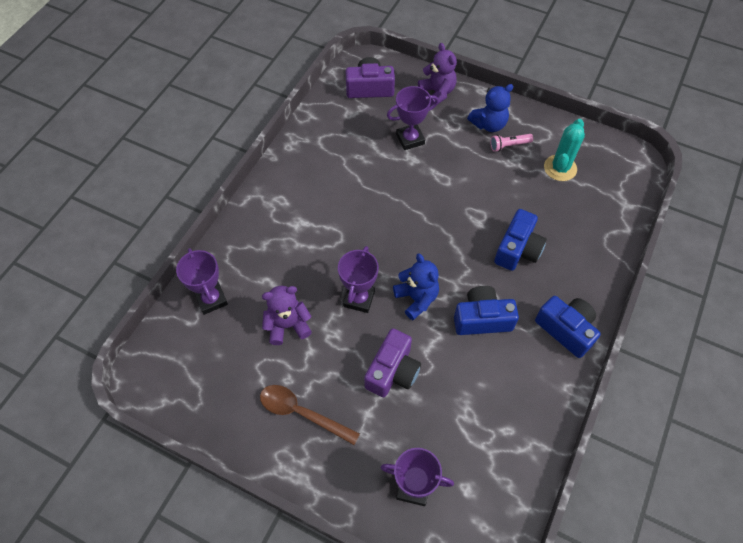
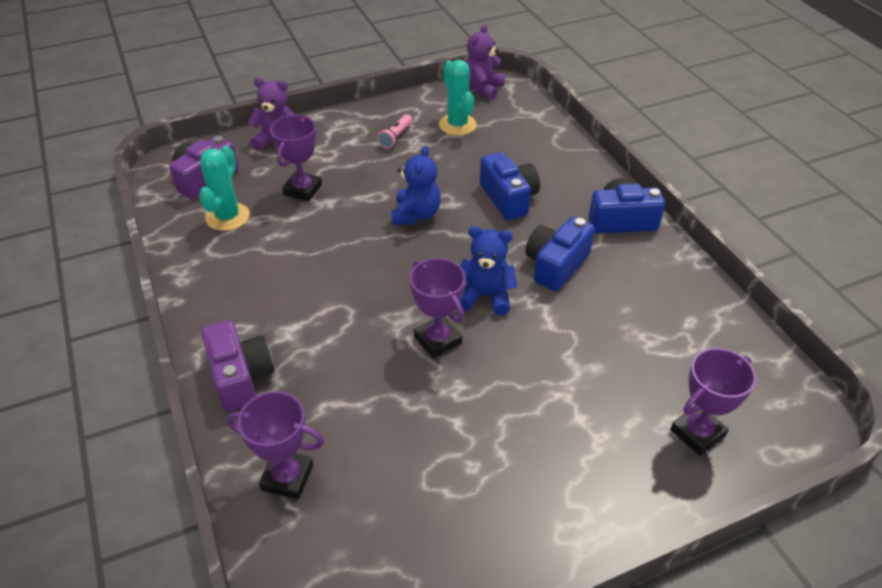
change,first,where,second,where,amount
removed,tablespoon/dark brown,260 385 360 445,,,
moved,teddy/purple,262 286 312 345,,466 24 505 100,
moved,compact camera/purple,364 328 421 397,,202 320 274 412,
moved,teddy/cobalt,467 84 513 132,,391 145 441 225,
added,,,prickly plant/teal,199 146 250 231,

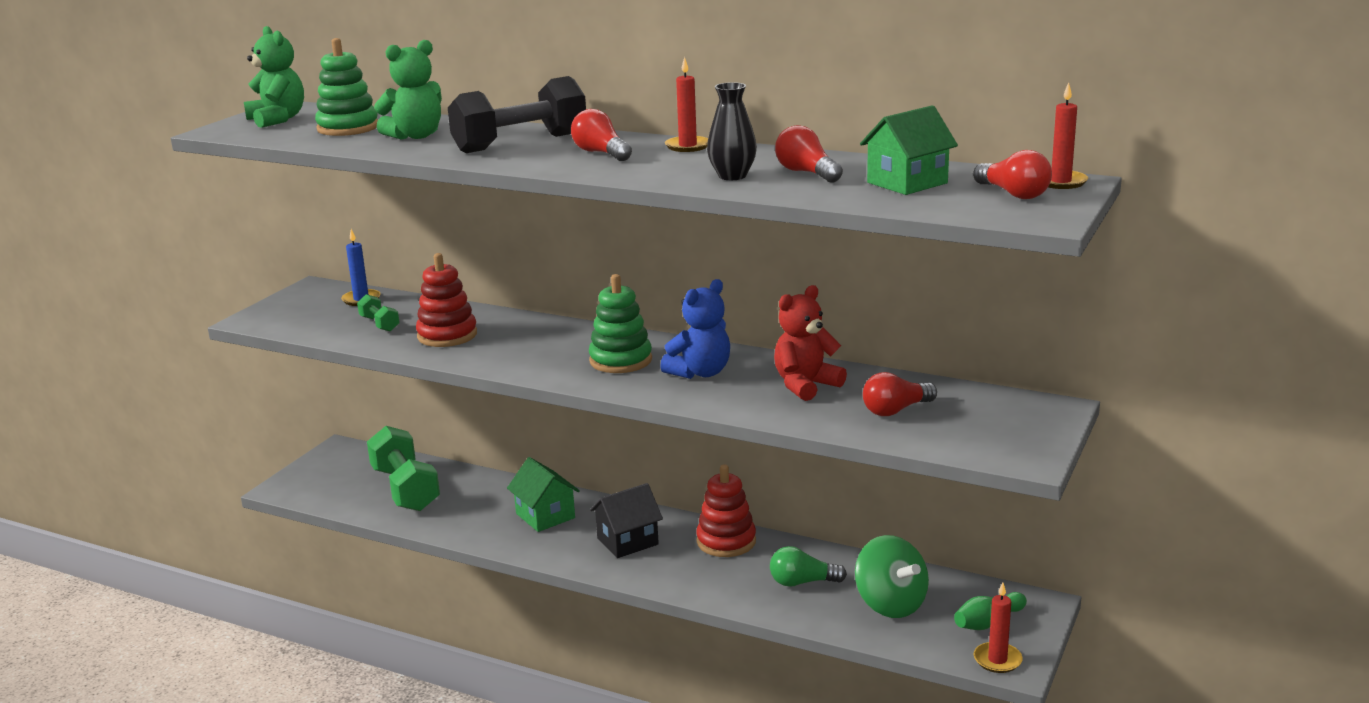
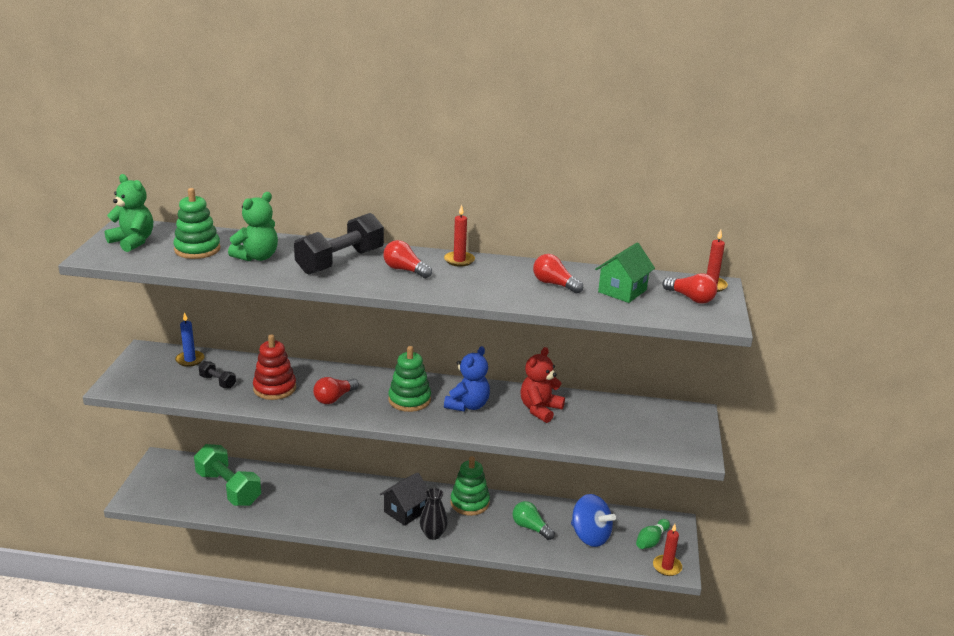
change,first,where,second,where,amount
recoloured,free weight/green,357 294 400 332,free weight/ebony,199 361 236 389,
removed,house/green,507 457 580 532,,,
recoloured,ring stacker/scarlet,696 464 756 557,ring stacker/green,450 456 490 516,
moved,tall vase/ebony,707 82 757 180,,420 488 448 540,
turned,lightbulb/green,770 546 847 587,,513 501 555 540,60 degrees clockwise
recoloured,toy top/green,855 535 929 618,toy top/cobalt,571 494 616 547,
moved,lightbulb/scarlet,863 372 937 416,,313 377 359 404,

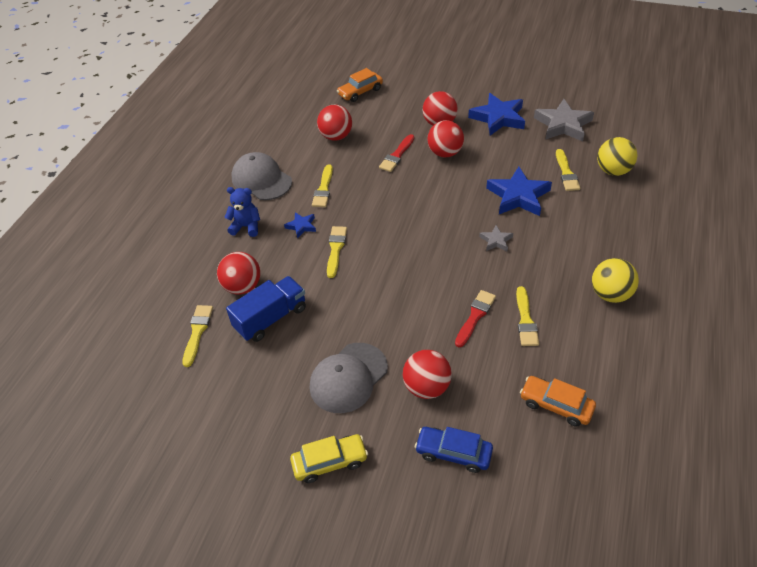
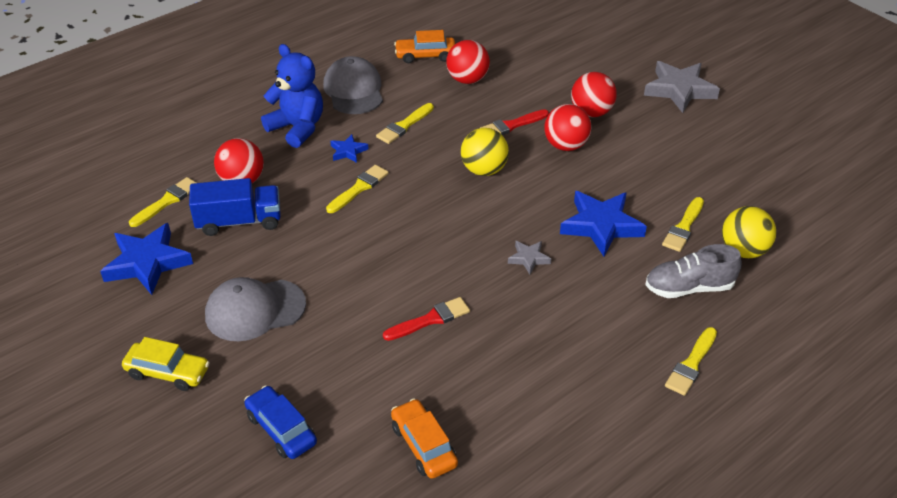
change,first,where,second,where,amount
resized,teddy/cobalt,224 187 260 237,,261 44 323 148,x1.57
moved,automobile/bright orange,337 68 383 102,,394 30 455 63,
removed,sphere/scarlet,403 350 452 399,,,
moved,five-pointed star/cobalt,468 93 525 136,,100 223 193 295,
moved,paintbrush/bright yellow,516 286 539 346,,665 327 717 396,
moved,five-pointed star/gray,534 99 594 141,,644 61 720 113,
moved,sphere/bright yellow,592 258 639 303,,461 128 509 176,
added,,,shoe/gray,645 244 742 298,

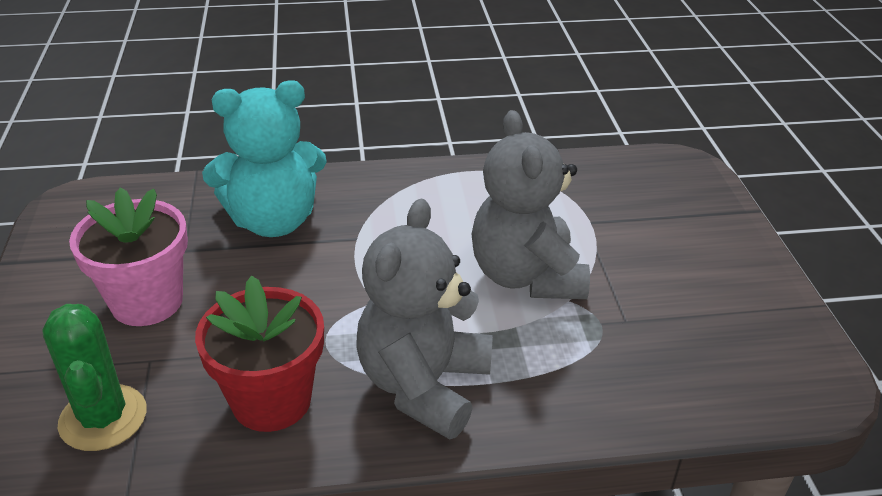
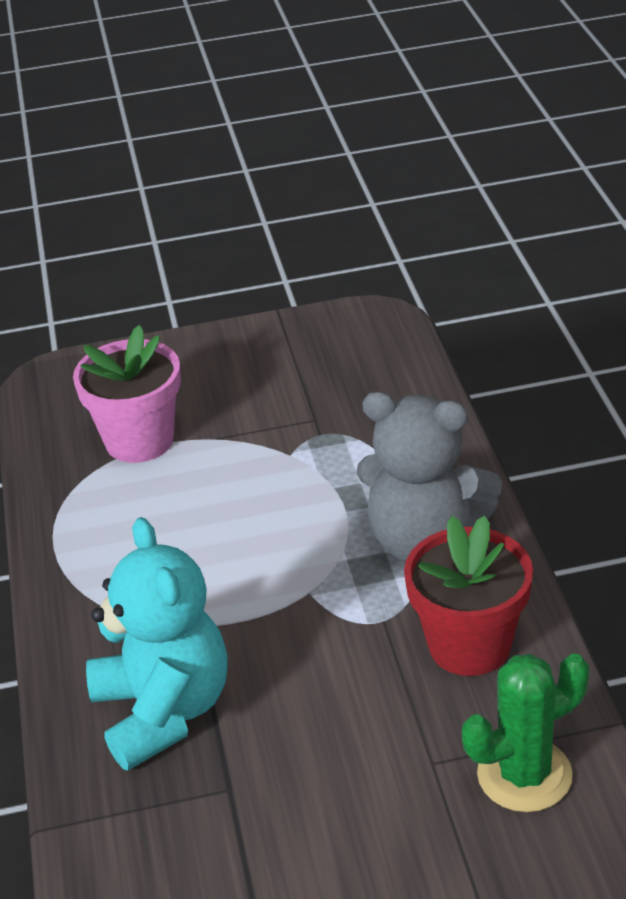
change,first,where,second,where,amount
moved,flower pot/rosy,69 187 188 326,,73 325 181 463,
removed,teddy/gray,472 110 590 299,,,

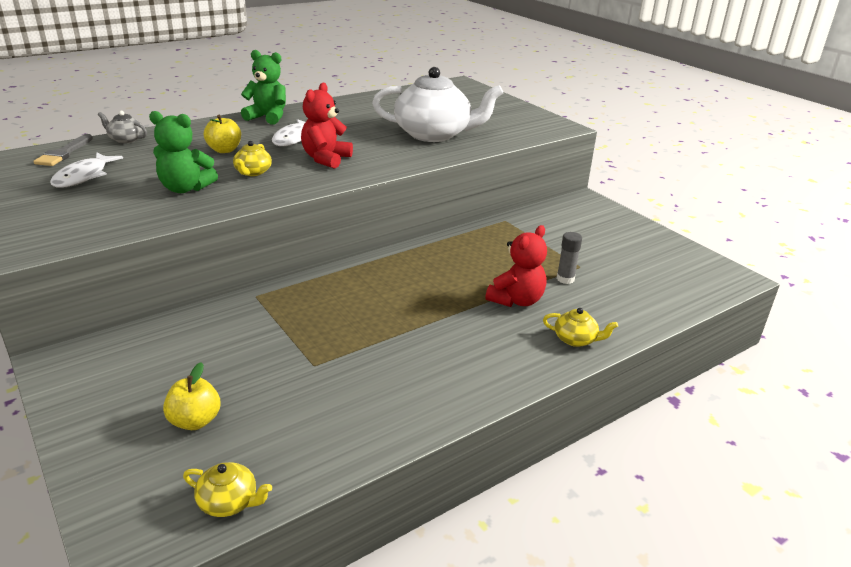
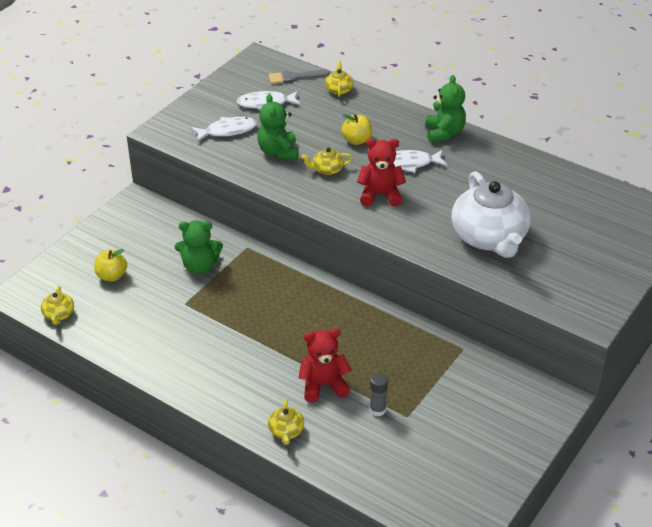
change,first,where,second,where,amount
recoloured,teapot/gray,98 111 147 144,teapot/bright yellow,325 61 354 97,
turned,teddy/scarlet,485 225 547 307,,299 328 352 402,150 degrees clockwise
added,,,teddy/green,175 220 223 274,
added,,,fish/snow-white,191 117 257 142,

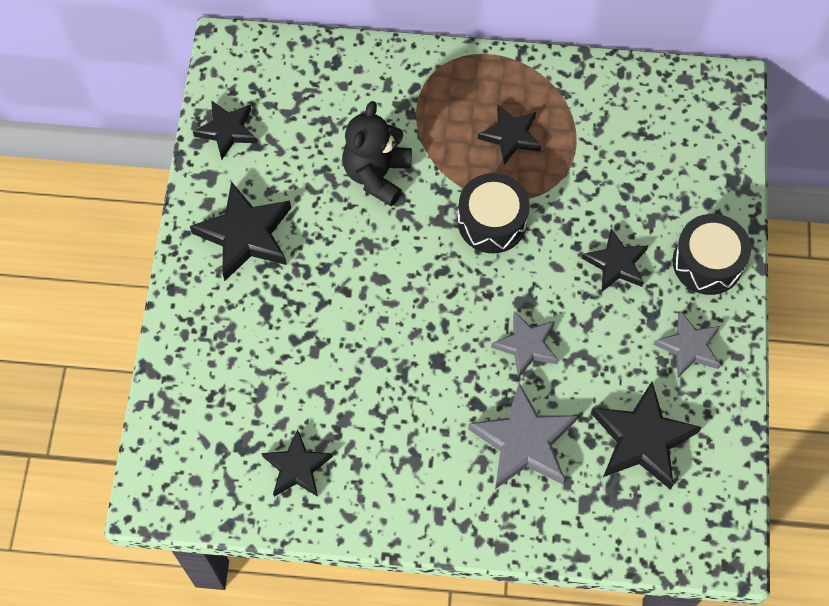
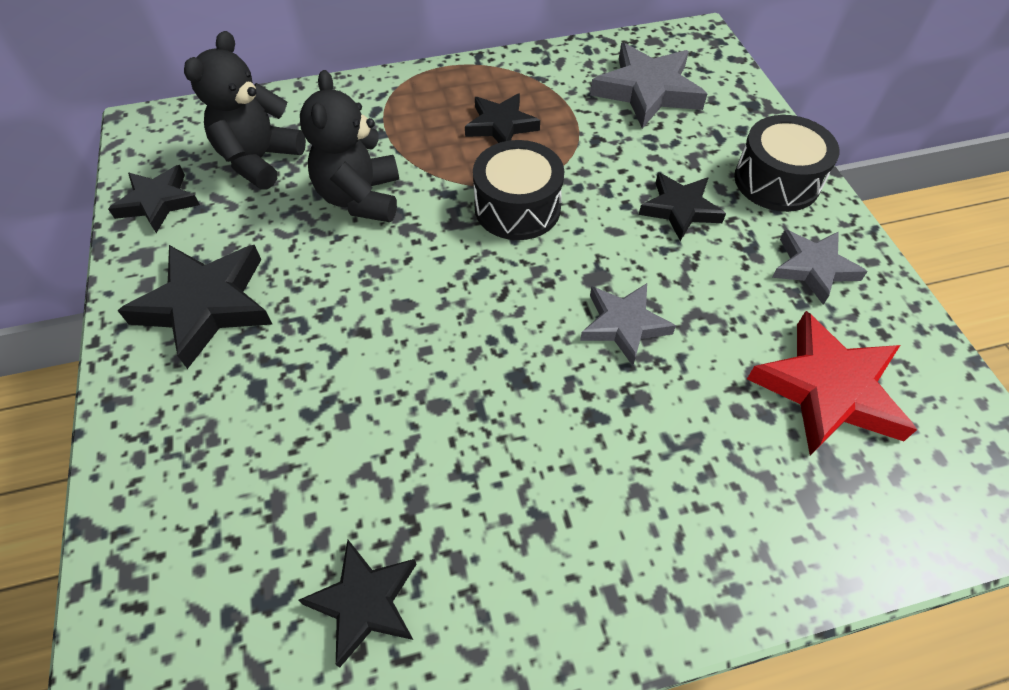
change,first,where,second,where,amount
moved,five-pointed star/gray,468 383 578 489,,590 43 707 129,
recoloured,five-pointed star/ebony,591 382 702 490,five-pointed star/scarlet,747 311 917 456,
added,,,teddy/ebony,184 31 306 190,

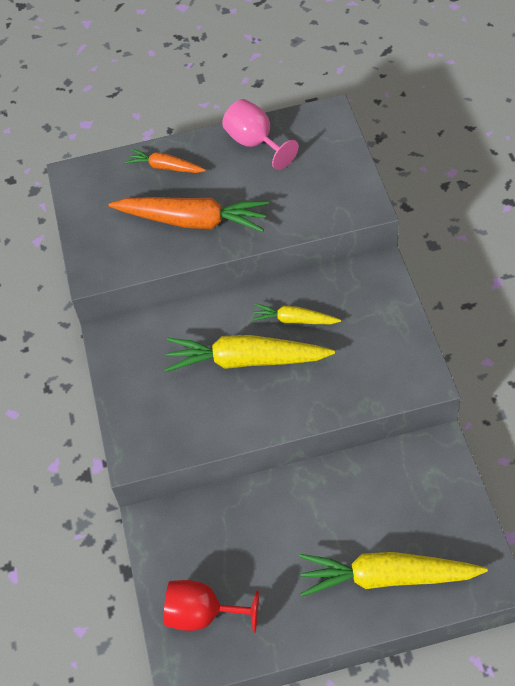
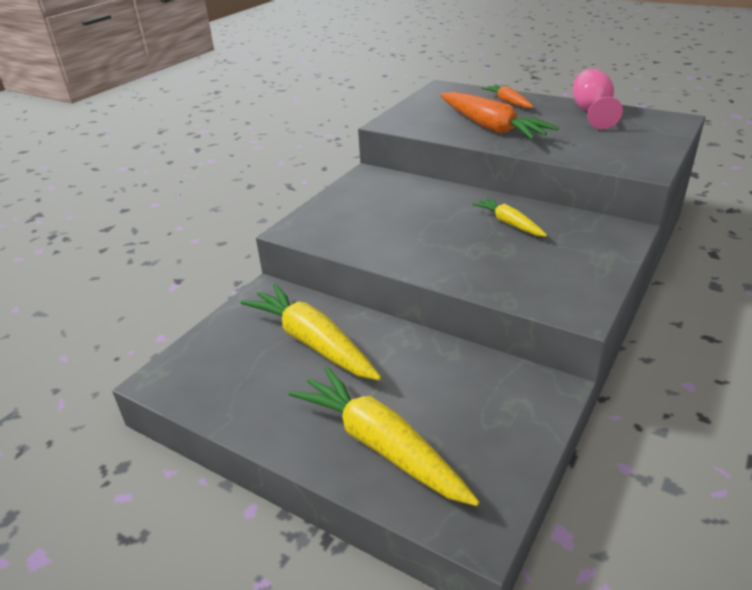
change,first,where,second,where,amount
moved,toy carrot/bright yellow,164 335 335 372,,241 284 381 380,
removed,goblet/scarlet,164 580 259 633,,,

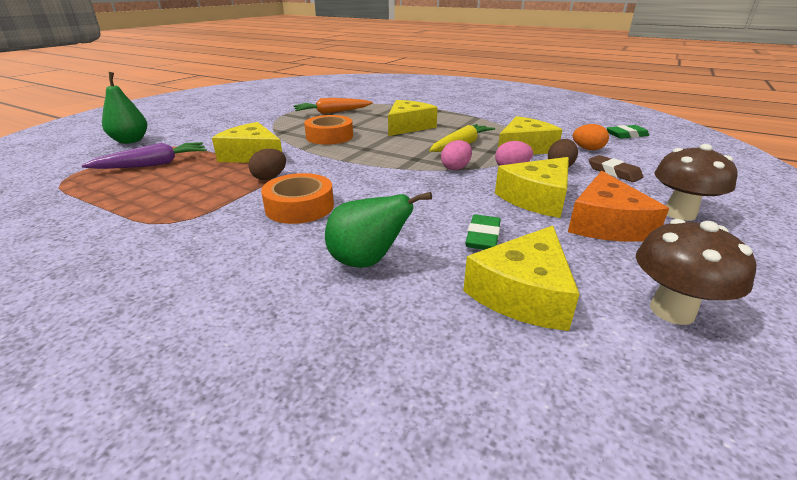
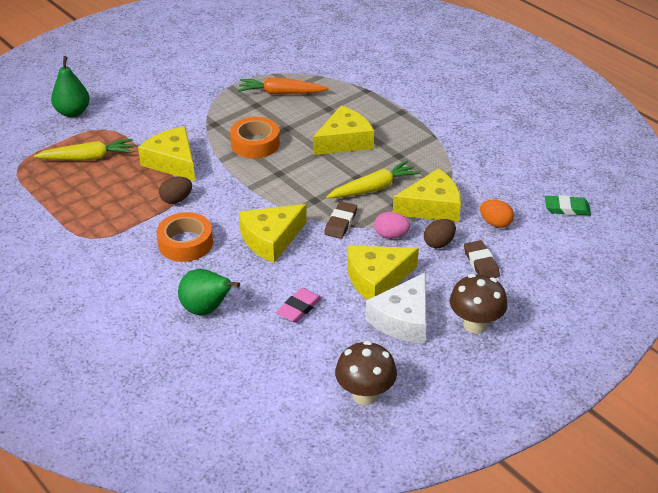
change,first,where,second,where,amount
recoloured,toy carrot/purple,81 142 207 169,toy carrot/bright yellow,34 139 134 161,
replaced,egg/rosy,441 140 472 170,eraser/dark brown,324 201 357 239,
moved,cheese/bright yellow,463 226 580 331,,239 204 307 263,
recoloured,eraser/green,466 214 501 250,eraser/rosy,276 288 322 323,
recoloured,cheese/bright orange,568 171 669 242,cheese/snow-white,365 272 426 344,

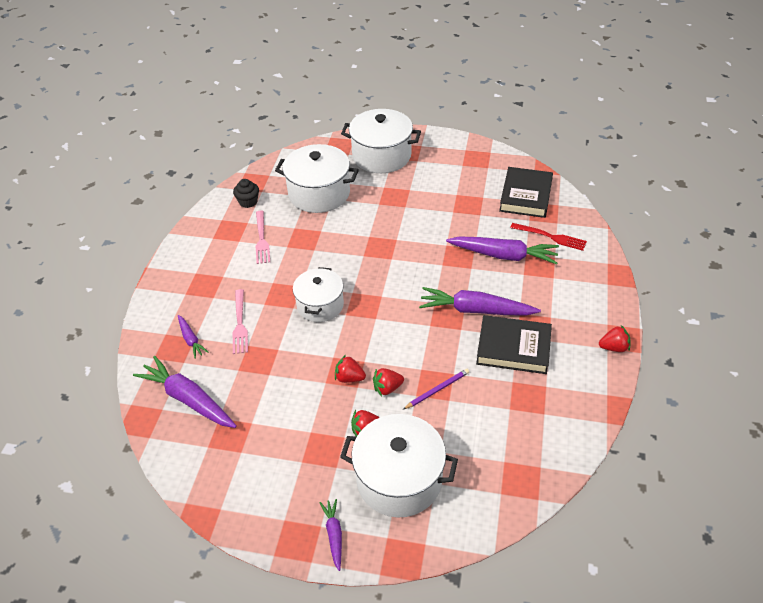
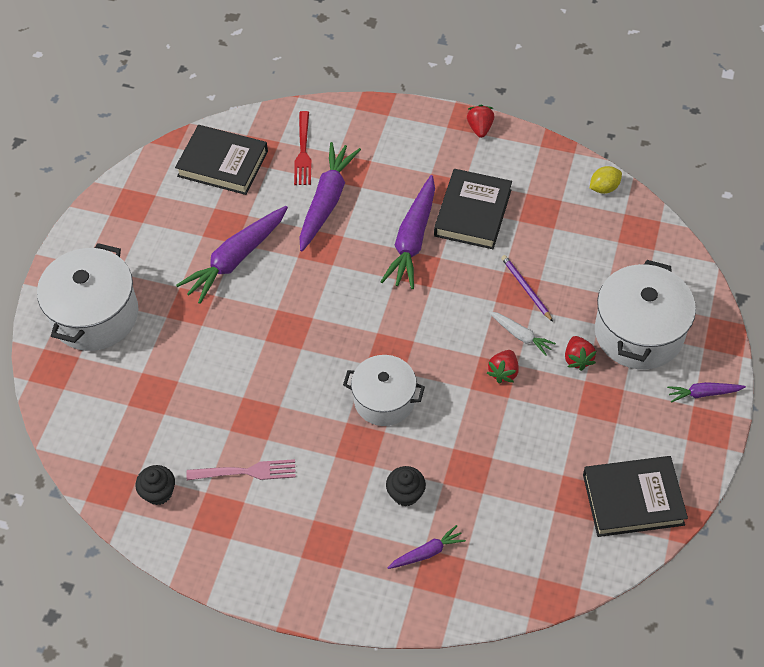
change,first,where,second,where,amount
moved,toy carrot/purple,133 356 237 428,,176 206 288 304,
replaced,table fork/rosy,233 289 248 354,fairy cake/ebony,386 466 426 507,
removed,cooking pot/snow-white,275 144 359 213,,,
replaced,strawberry/scarlet,373 368 404 396,toy carrot/snow-white,488 311 556 356,
turned,table fork/scarlet,510 223 587 251,,294 111 312 185,150 degrees clockwise
added,,,hardcover/ebony,583 456 688 537,
added,,,lemon/bright yellow,590 166 622 194,

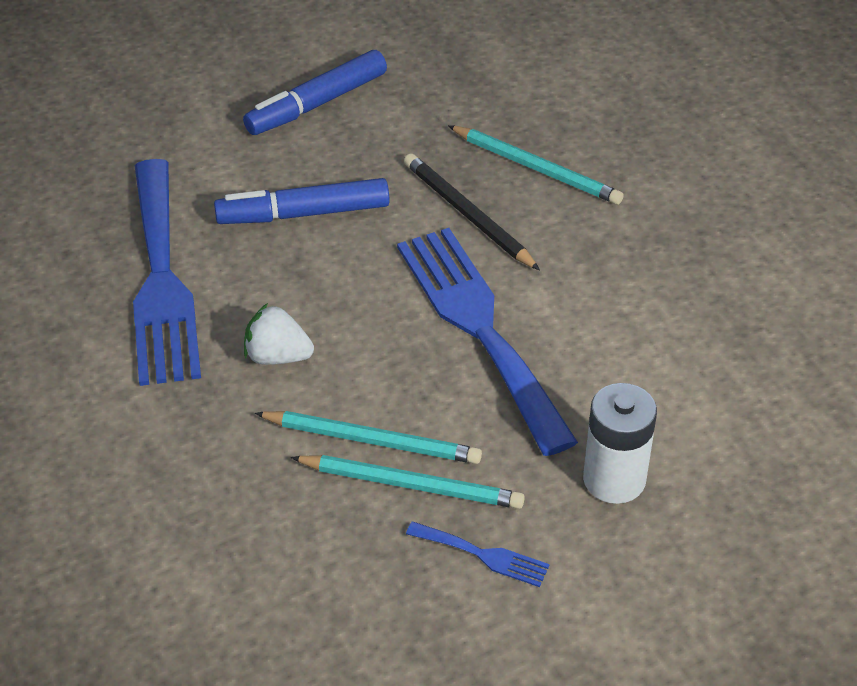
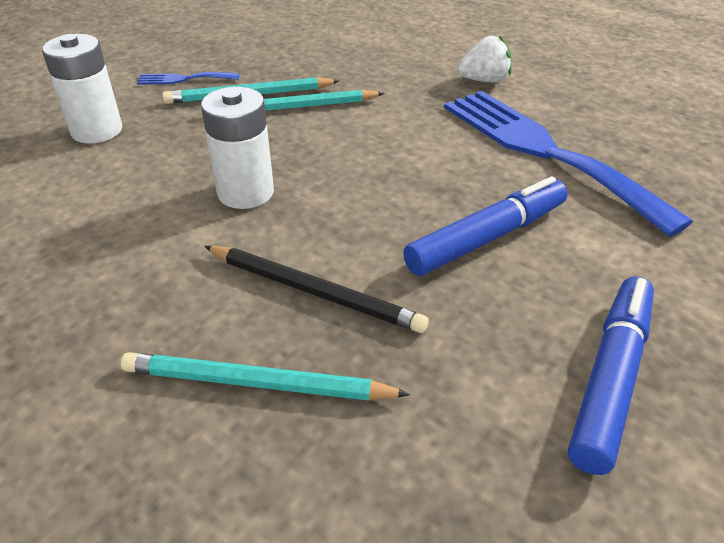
change,first,where,second,where,amount
moved,strawberry/snow-white,244 303 314 365,,457 35 512 83,
replaced,table fork/cobalt,397 228 578 456,AA battery/snow-white,201 87 274 209,

